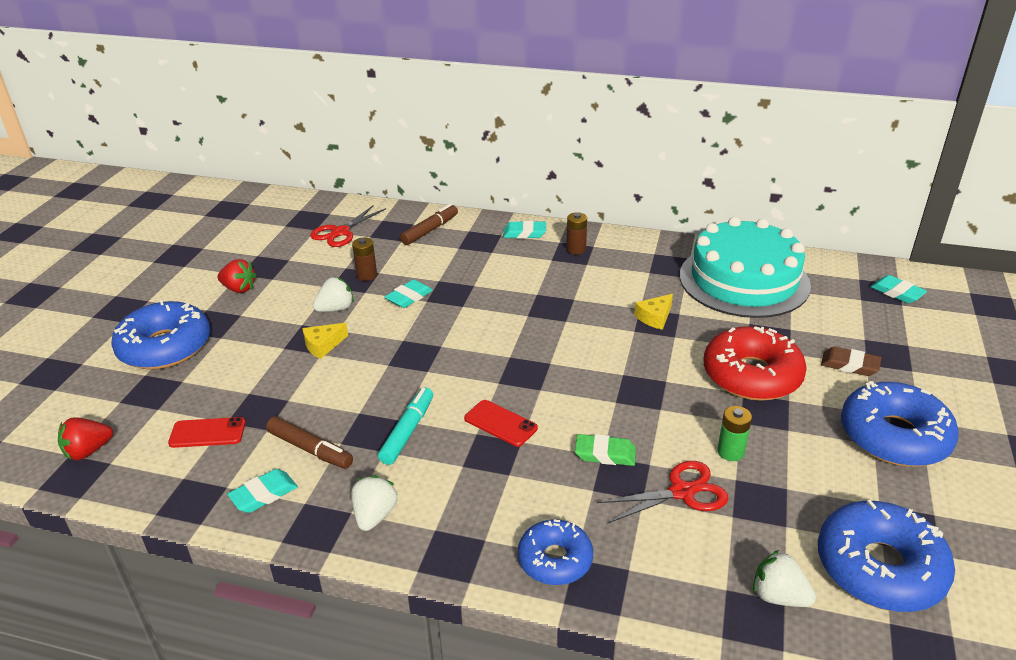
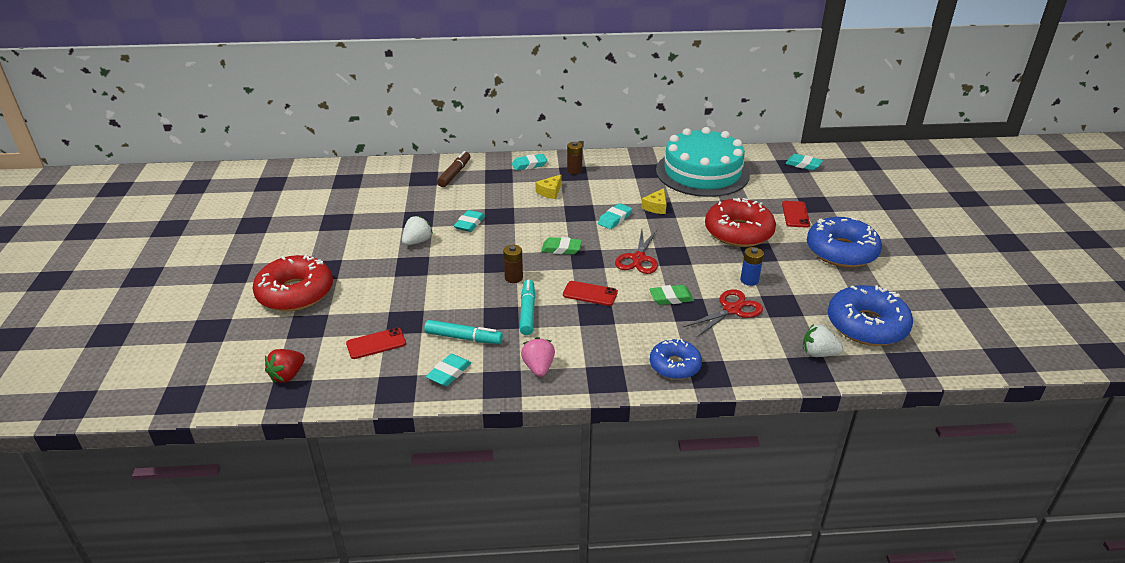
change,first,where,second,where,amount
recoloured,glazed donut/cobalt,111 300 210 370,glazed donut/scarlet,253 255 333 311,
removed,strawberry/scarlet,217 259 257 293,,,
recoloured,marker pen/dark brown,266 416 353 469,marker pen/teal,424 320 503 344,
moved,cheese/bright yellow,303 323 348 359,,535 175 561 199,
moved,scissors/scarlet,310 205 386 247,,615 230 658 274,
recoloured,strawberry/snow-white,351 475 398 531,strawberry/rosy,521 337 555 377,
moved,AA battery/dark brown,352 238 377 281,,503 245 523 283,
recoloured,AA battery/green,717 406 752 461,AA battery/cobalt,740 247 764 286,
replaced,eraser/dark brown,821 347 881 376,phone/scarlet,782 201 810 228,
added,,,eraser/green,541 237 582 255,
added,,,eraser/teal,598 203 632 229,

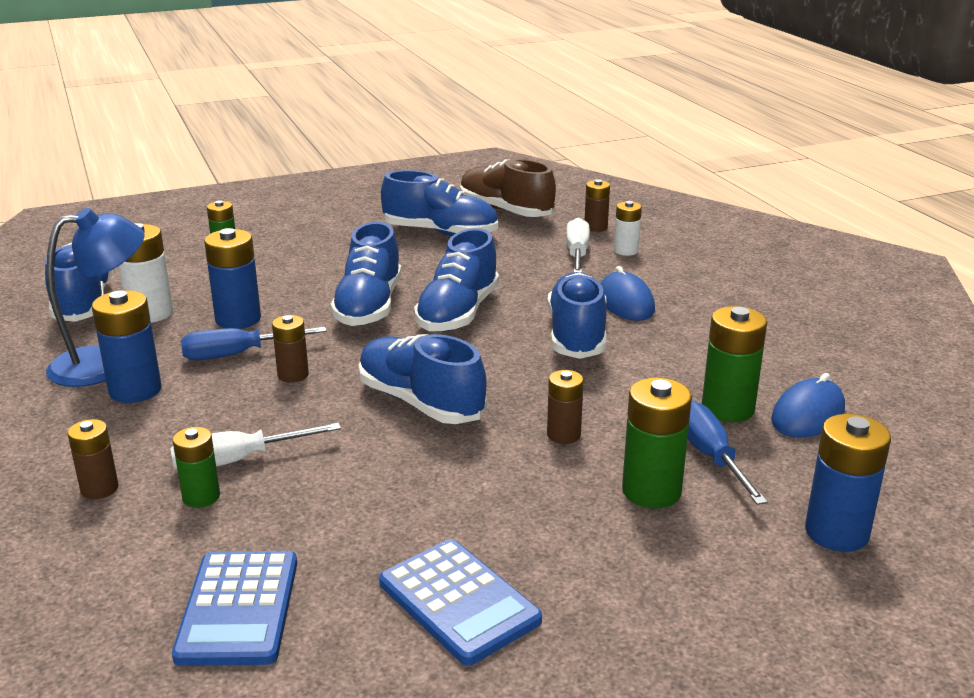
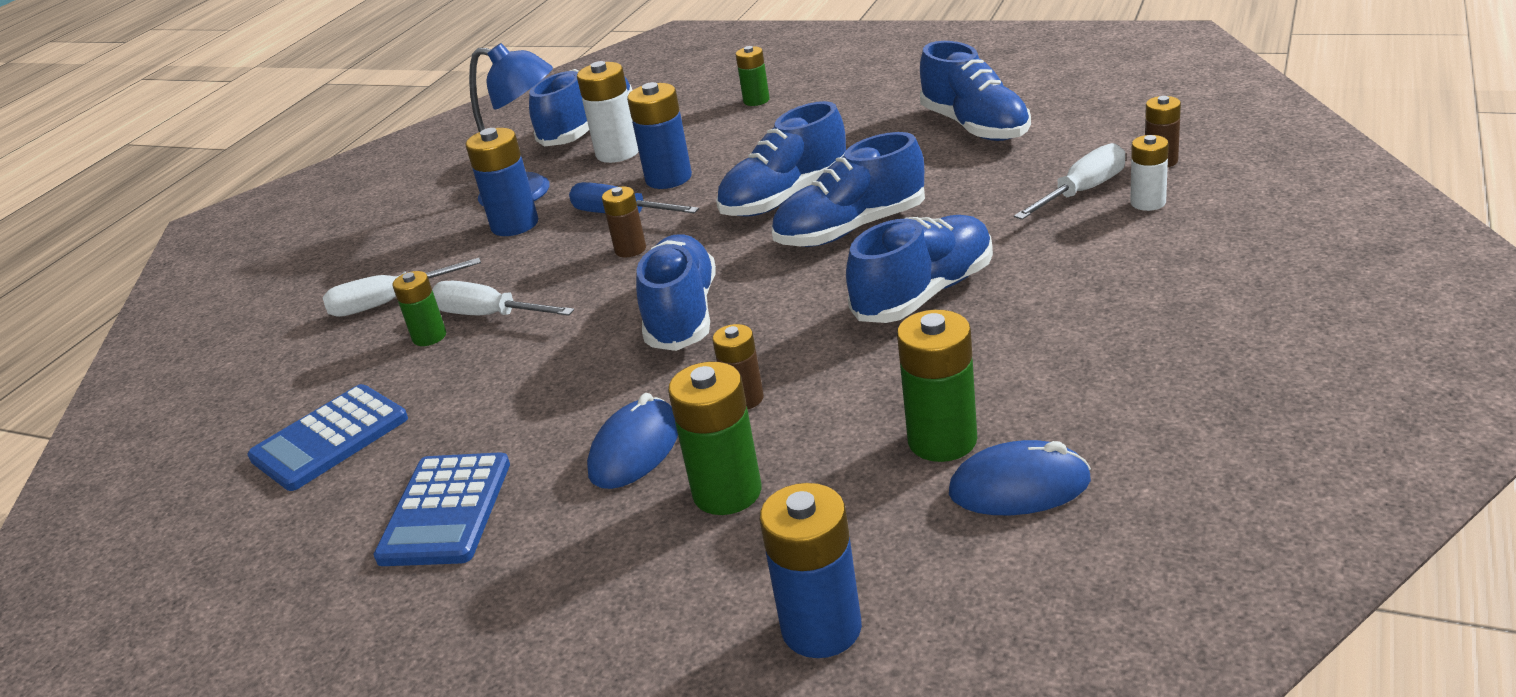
change,first,where,second,where,amount
replaced,AA battery/dark brown,68 419 119 499,hand screwdriver/snow-white,323 258 481 317,
removed,shoe/dark brown,460 159 556 217,,,
moved,computer mouse/cobalt,601 266 655 321,,587 393 678 489,
removed,hand screwdriver/cobalt,688 401 768 505,,,

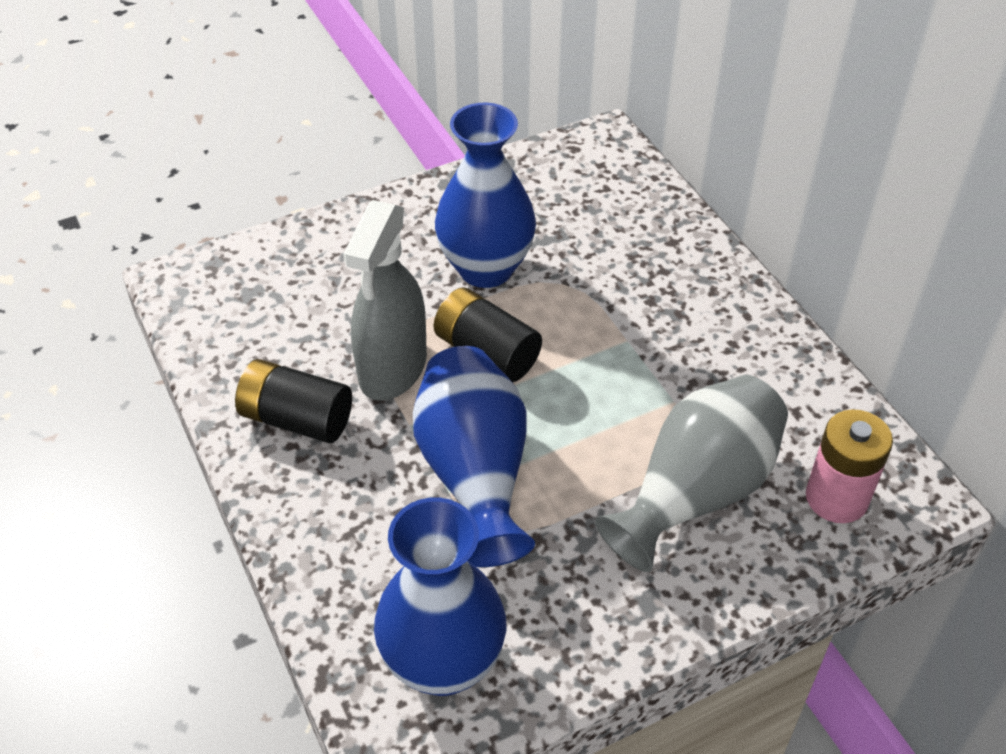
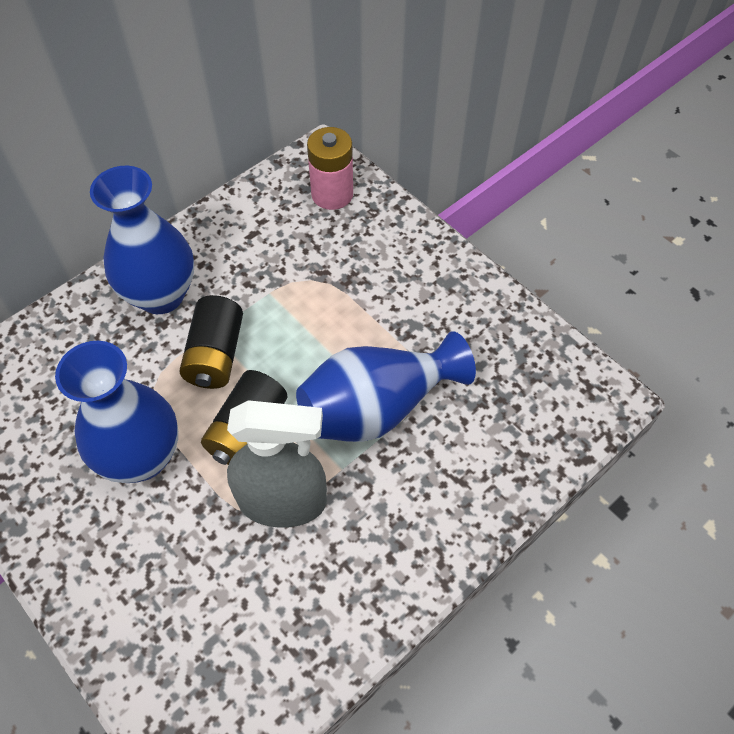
change,first,where,second,where,amount
moved,AA battery/ebony,235 359 352 443,,179 295 243 389,
moved,tall vase/cobalt,374 498 506 696,,90 166 194 314,
removed,tall vase/gray,595 375 788 572,,,

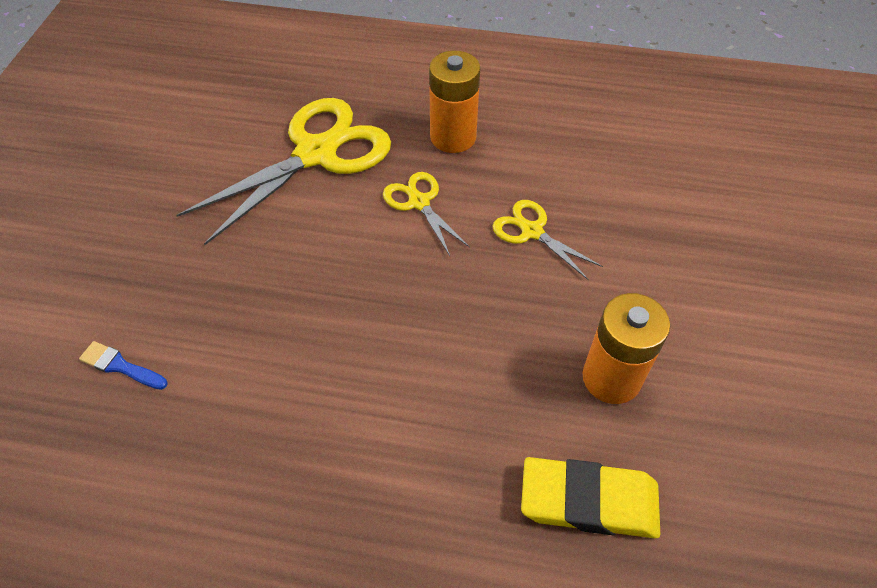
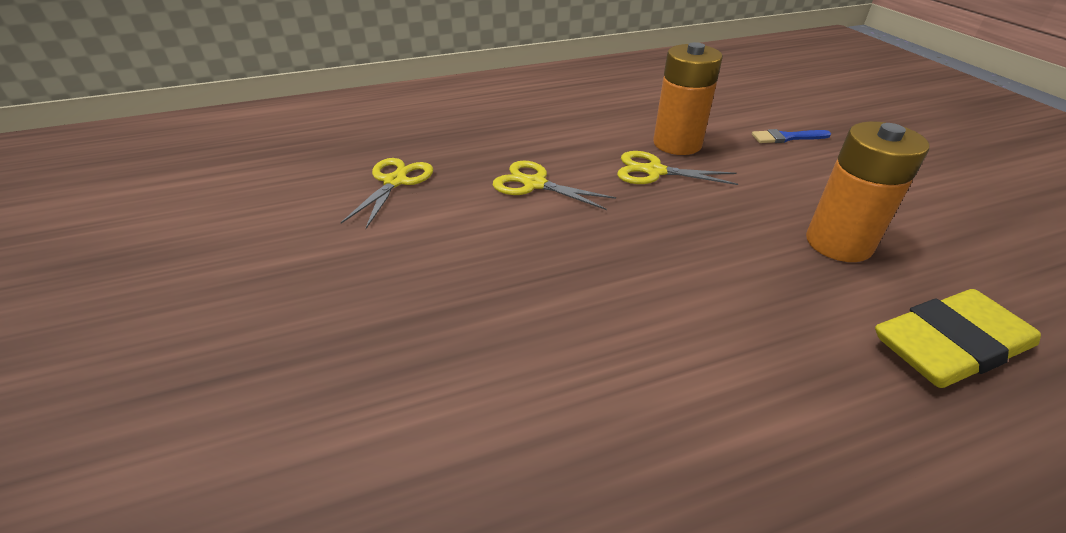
change,first,where,second,where,amount
moved,paintbrush/cobalt,79 341 168 390,,752 129 831 143,
resized,scissors/bright yellow,176 98 391 245,,341 158 433 229,x0.49
moved,AA battery/bright orange,429 51 480 153,,653 42 723 155,

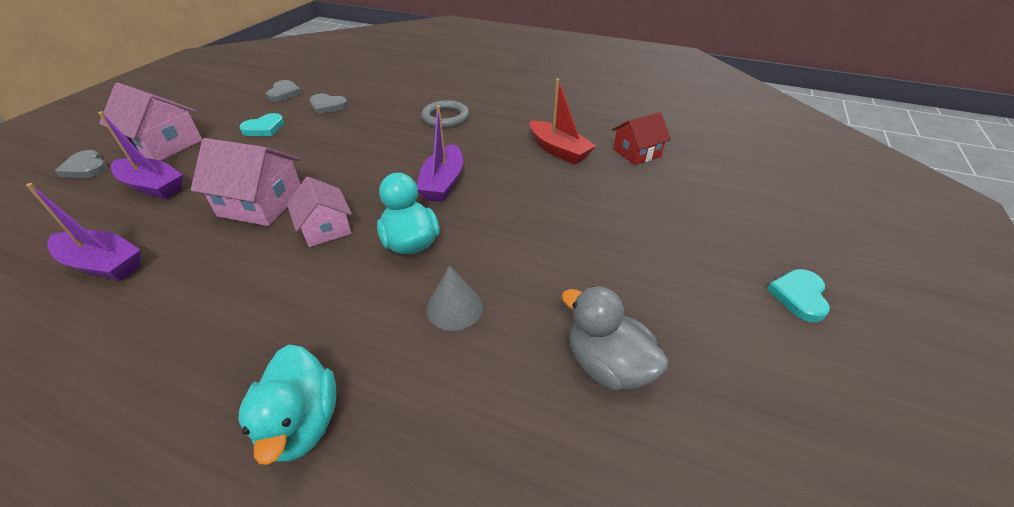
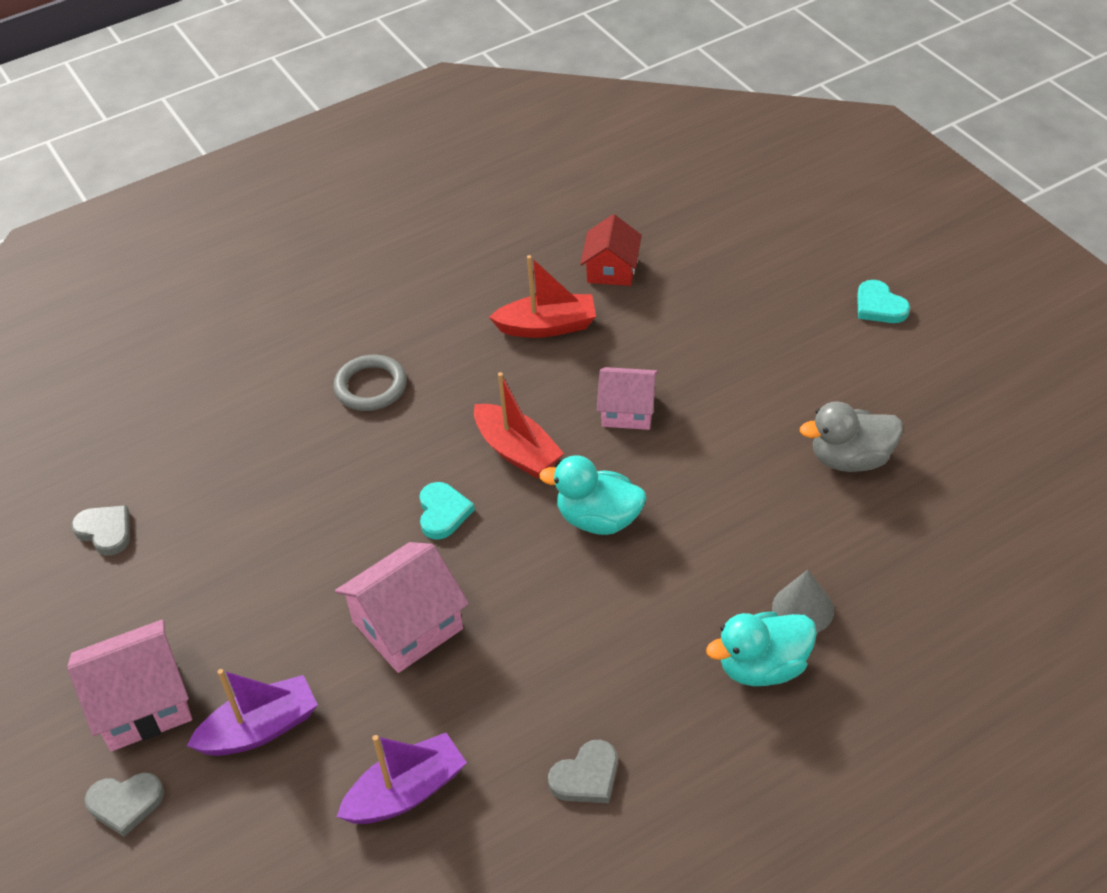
change,first,where,second,where,amount
moved,heart shape/teal,239 113 284 136,,419 482 475 540,
turned,toy duck/teal,239 345 337 465,,706 612 817 686,135 degrees clockwise
moved,house/rosy,287 177 352 247,,597 367 658 430,
moved,heart shape/gray,310 93 348 114,,548 740 618 803,
recoloured,sailboat/purple,417 105 463 202,sailboat/scarlet,474 372 564 478,
moved,cone/gray,426 266 483 331,,772 570 834 633,

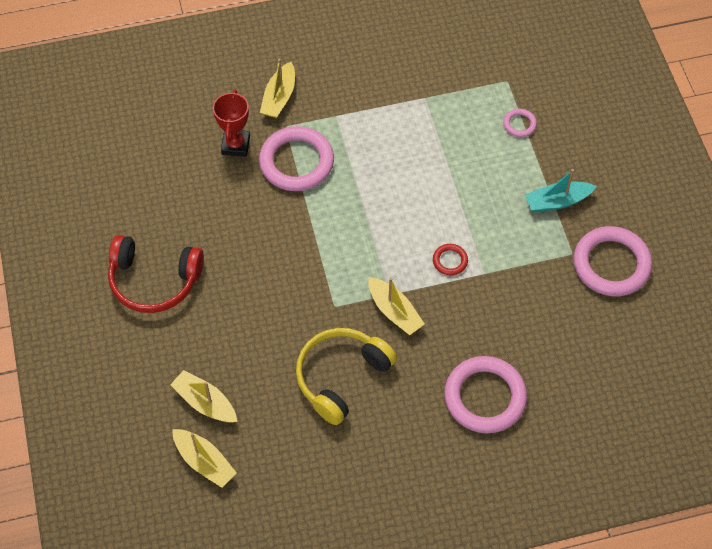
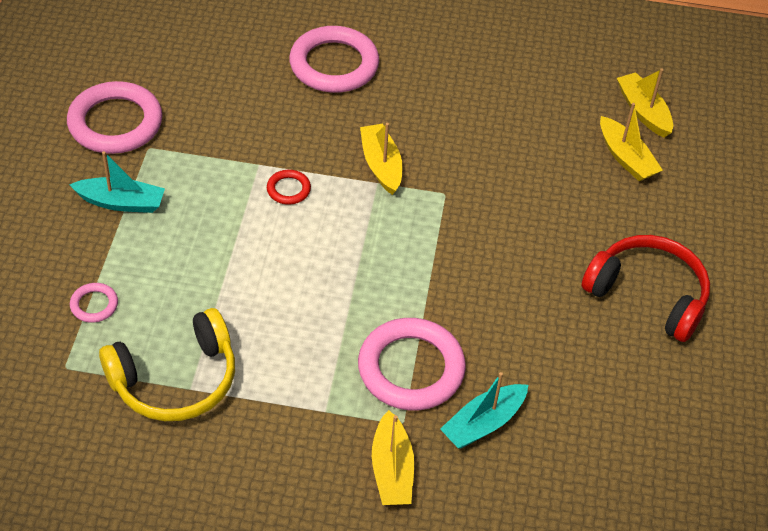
change,first,where,second,where,amount
replaced,award cup/scarlet,213 90 250 157,sailboat/teal,440 372 528 449,
turned,sailboat/bright yellow,260 59 295 118,,372 410 414 505,135 degrees clockwise
moved,over-ear headphones/bright yellow,296 328 397 425,,99 308 235 421,

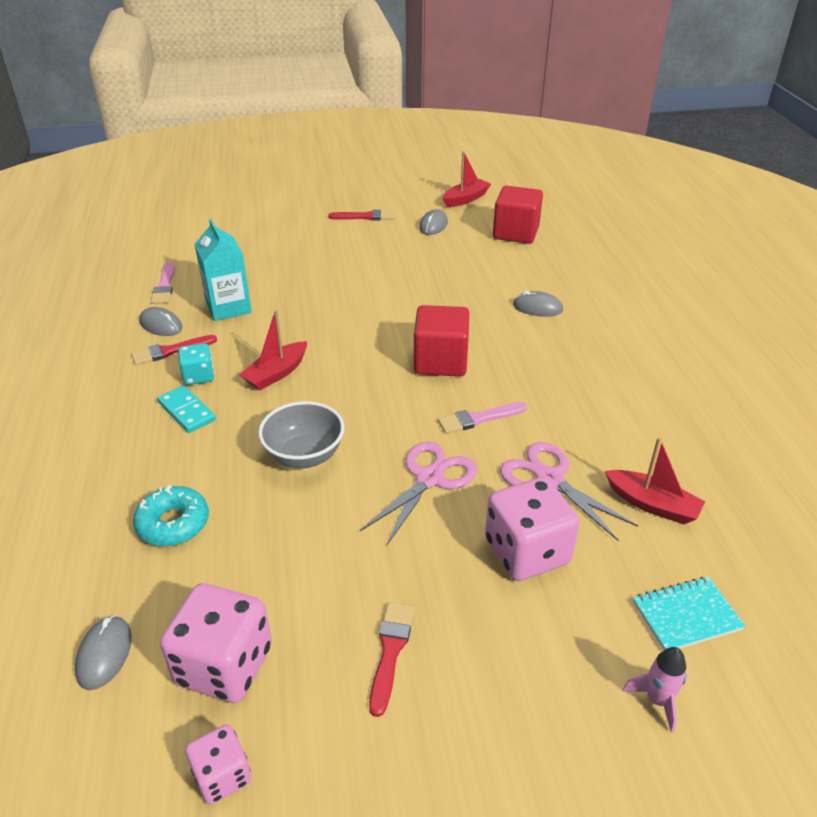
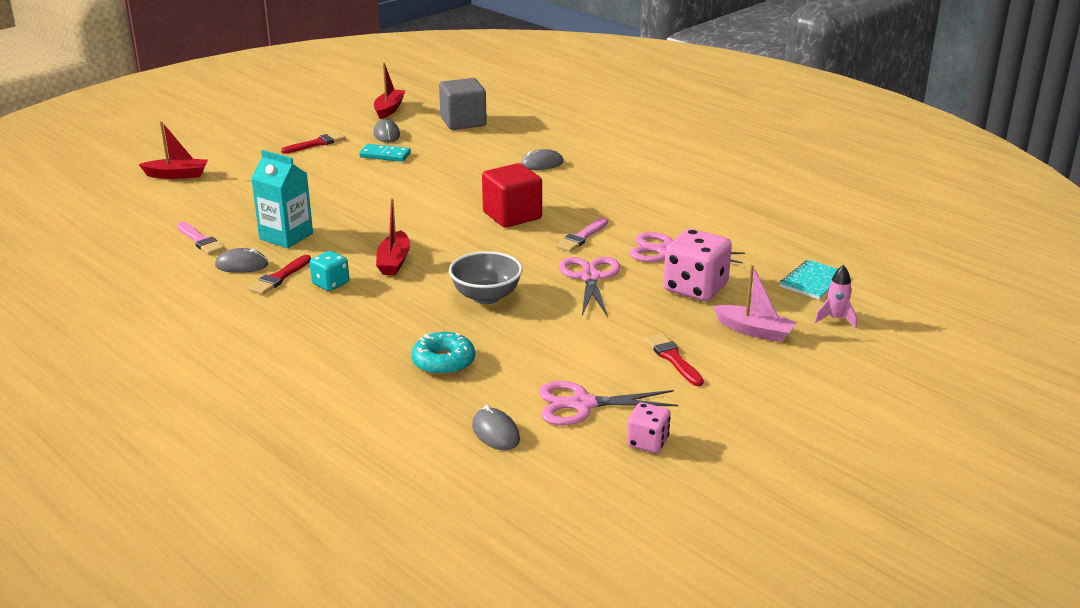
change,first,where,second,where,amount
moved,domino/teal,157 385 216 433,,359 144 411 162,
replaced,dice/rosy,160 583 272 703,scissors/rosy,539 381 679 425,
recoloured,block/scarlet,493 186 543 244,block/gray,439 78 487 130,
moved,sailboat/scarlet,605 437 705 524,,138 121 208 179,
added,,,sailboat/rosy,713 265 797 342,

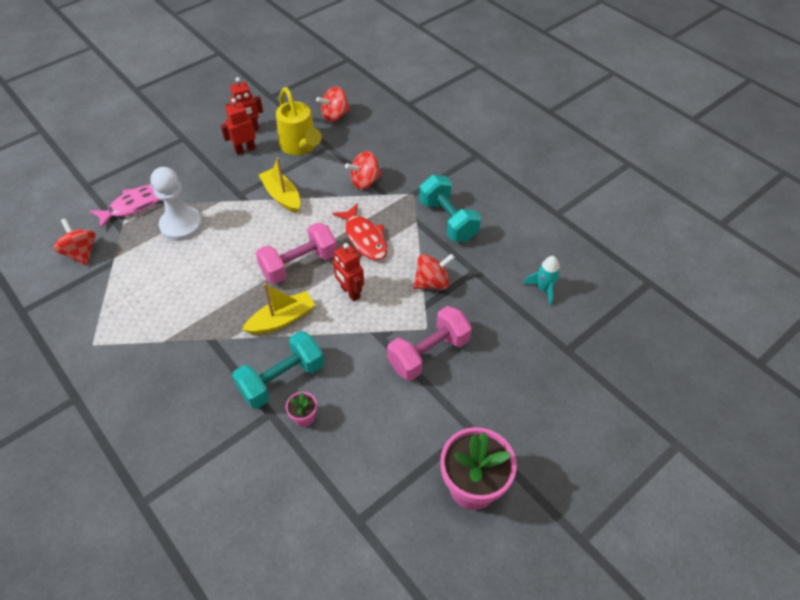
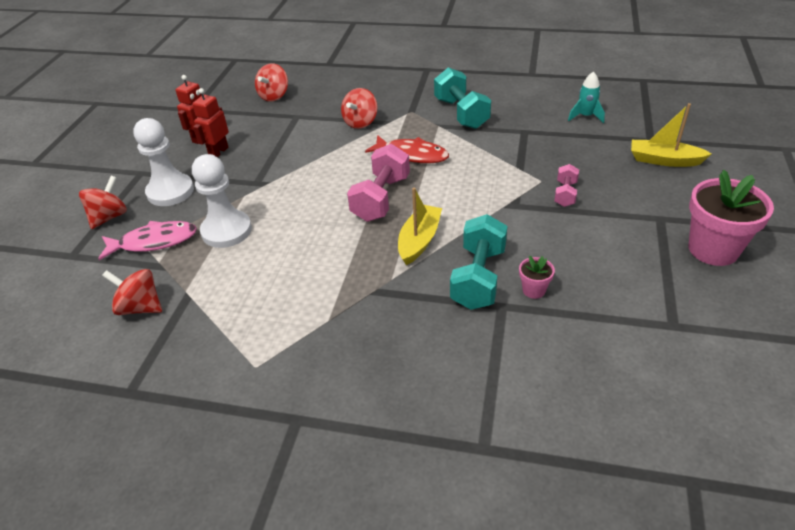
change,first,where,second,where,amount
turned,fish/rosy,90 184 160 229,,98 221 197 260,60 degrees clockwise
moved,sailboat/bright yellow,259 157 300 213,,631 103 712 167,
removed,sprinkling can/bright yellow,276 87 322 155,,,
removed,toy robot/scarlet,332 243 364 302,,,
resized,free weight/rosy,387 306 472 381,,554 164 579 207,x0.54
moved,toy top/scarlet,413 254 455 290,,79 176 127 229,
turned,free weight/teal,419 175 481 242,,434 67 491 129,45 degrees clockwise
added,,,game pawn/snow-white,133 118 194 206,

